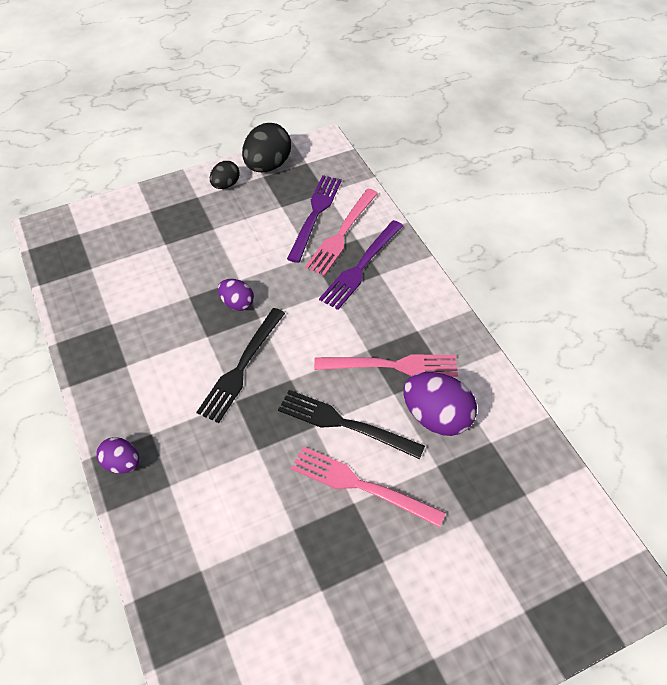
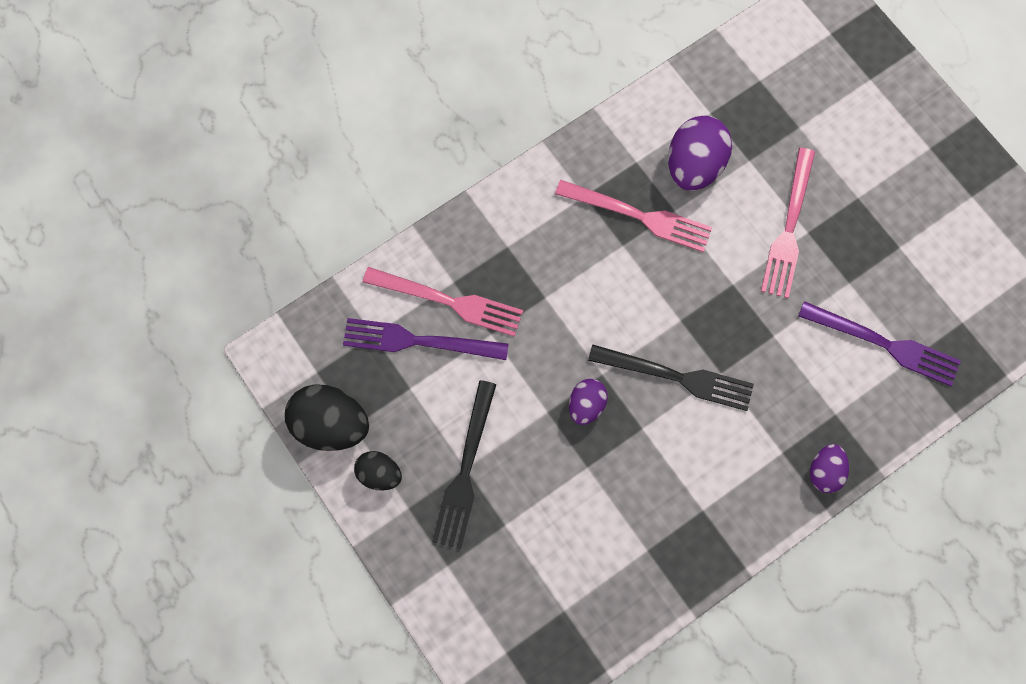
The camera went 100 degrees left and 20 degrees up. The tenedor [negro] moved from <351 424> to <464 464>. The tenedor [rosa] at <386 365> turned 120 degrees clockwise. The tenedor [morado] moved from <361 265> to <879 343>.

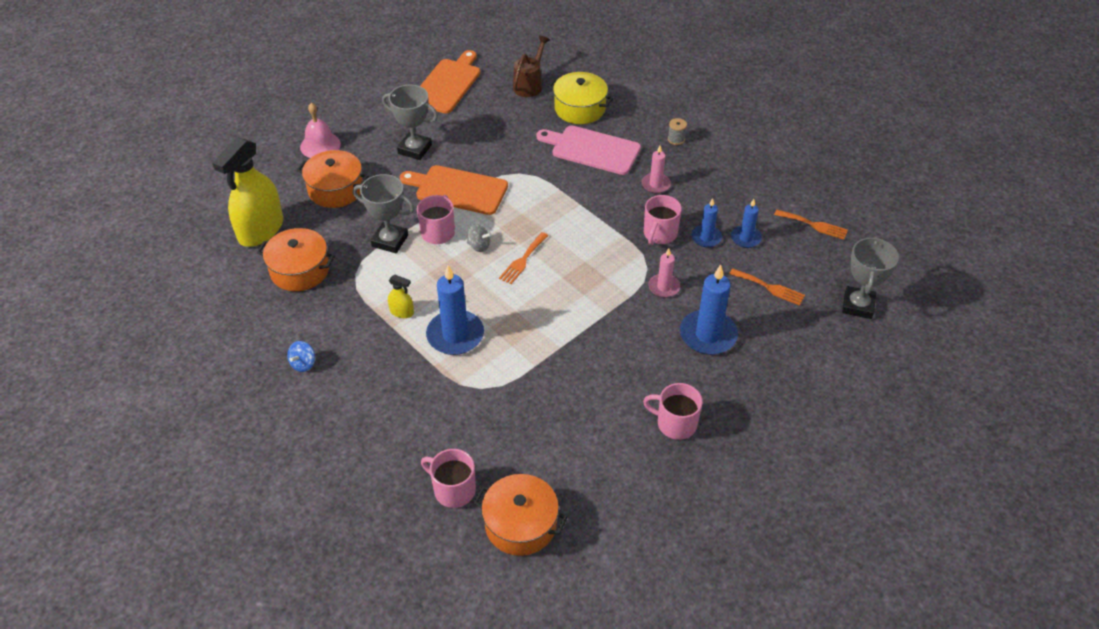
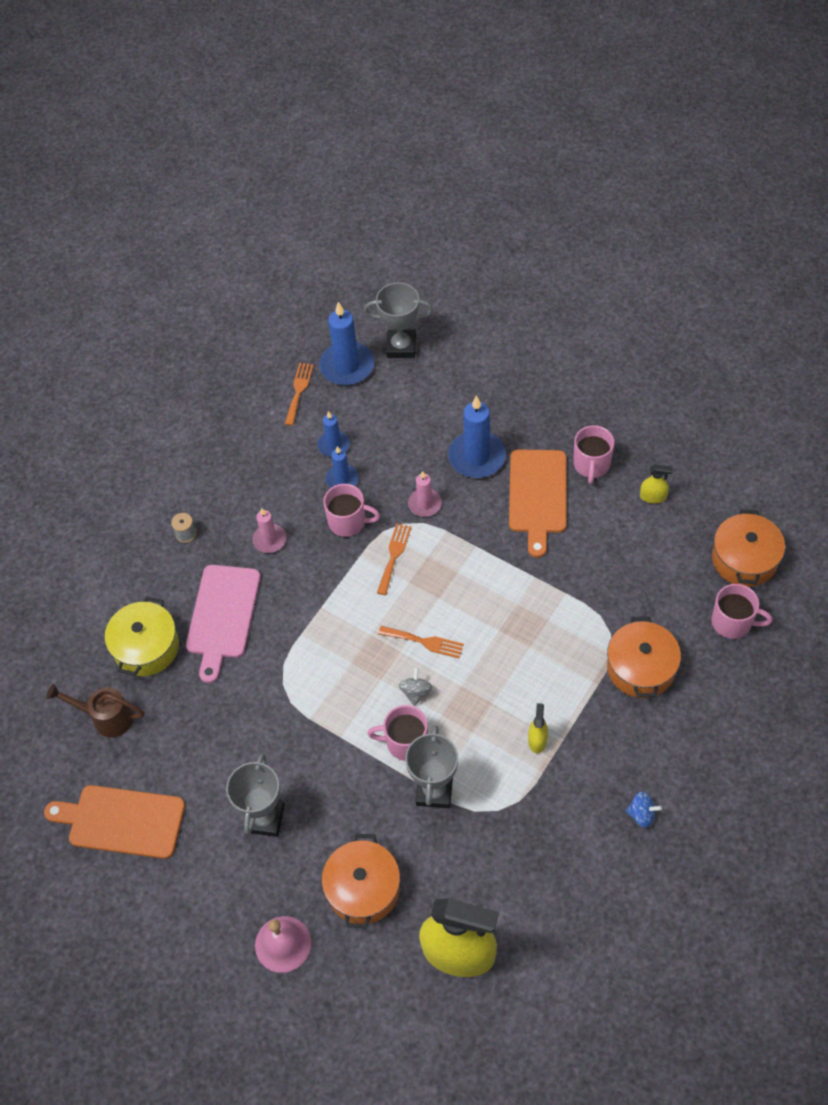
The camera went 100 degrees left and 10 degrees up. The vela [azul] moved from <455 310> to <346 343>. The tenedor [naranja] moved from <767 287> to <394 559>. The tabla de cortar [naranja] moved from <454 190> to <537 503>. The olla [naranja] moved from <296 259> to <644 657>. The pulverizador [amarillo] at <656 483> appeared. The taza [rosa] at <448 478> turned 90 degrees counterclockwise.

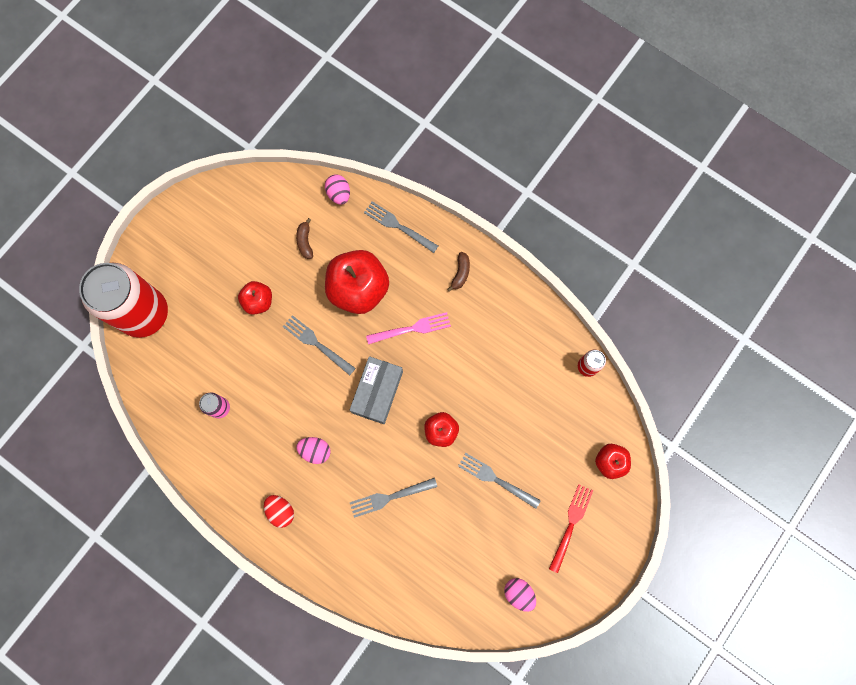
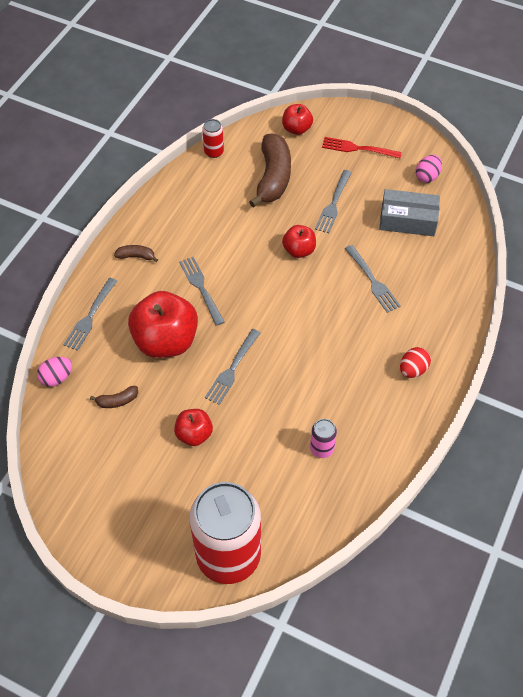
The camera went 100 degrees left and 20 degrees down. The tenedor [rosa] at <408 328> became the tenedor [gris] at <201 291>. The plátano [marrón] at <270 170> appeared. The caja [gris] moved from <376 390> to <409 212>. The huevo [rosa] at <313 450> disappeared.

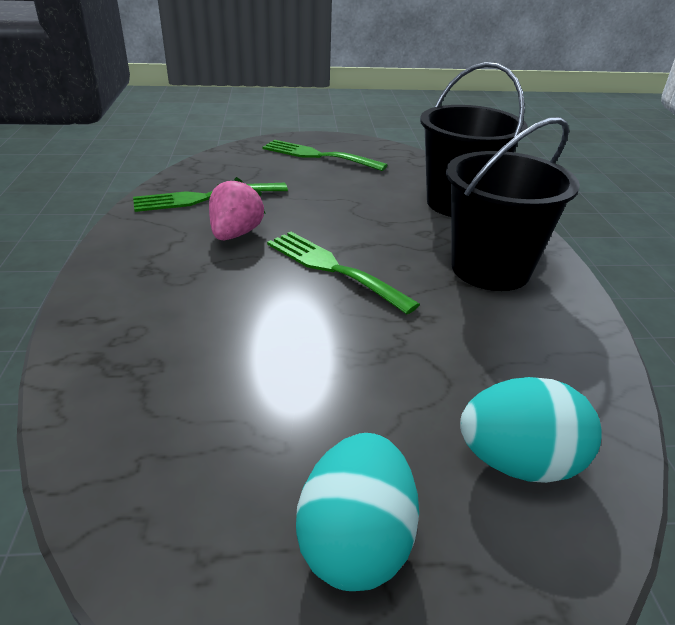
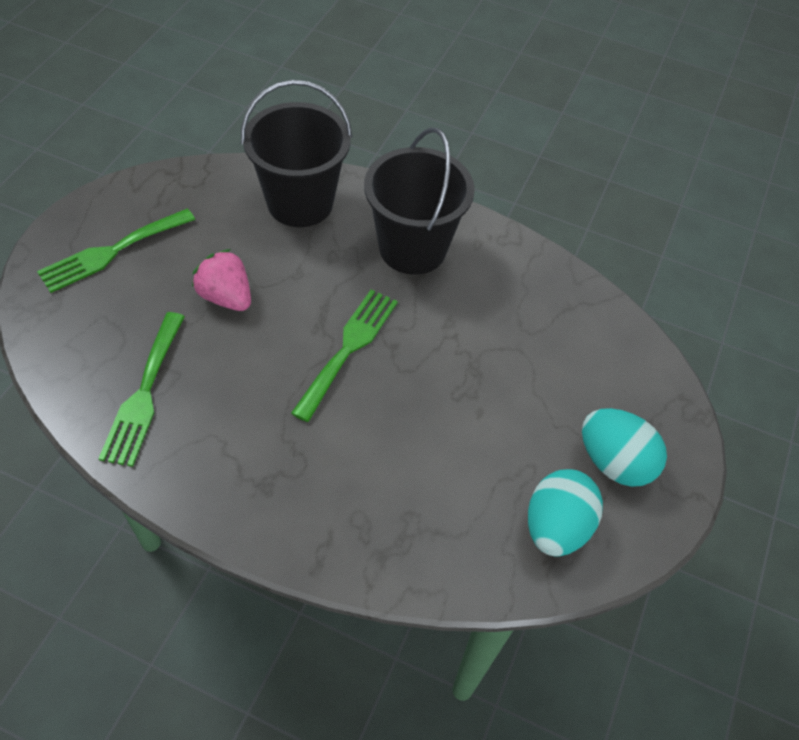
The camera went 65 degrees left and 20 degrees up. The fresa [rosa] moved from <237 208> to <221 280>. The tenedor [verde] at <343 273> turned 135 degrees clockwise. The huevo [turquesa] moved from <531 430> to <565 513>.

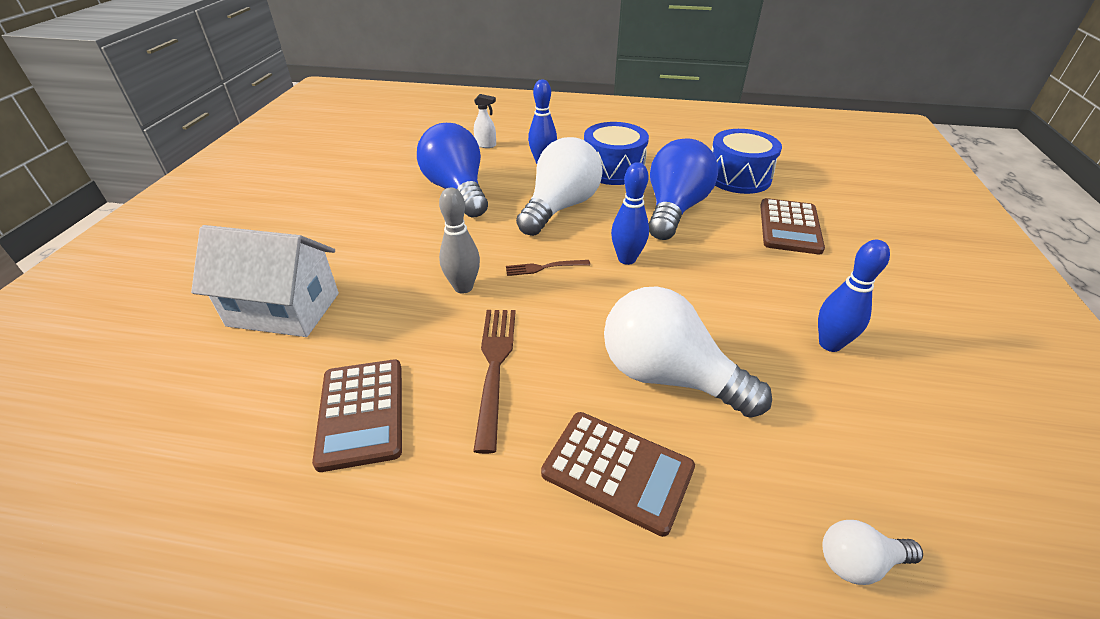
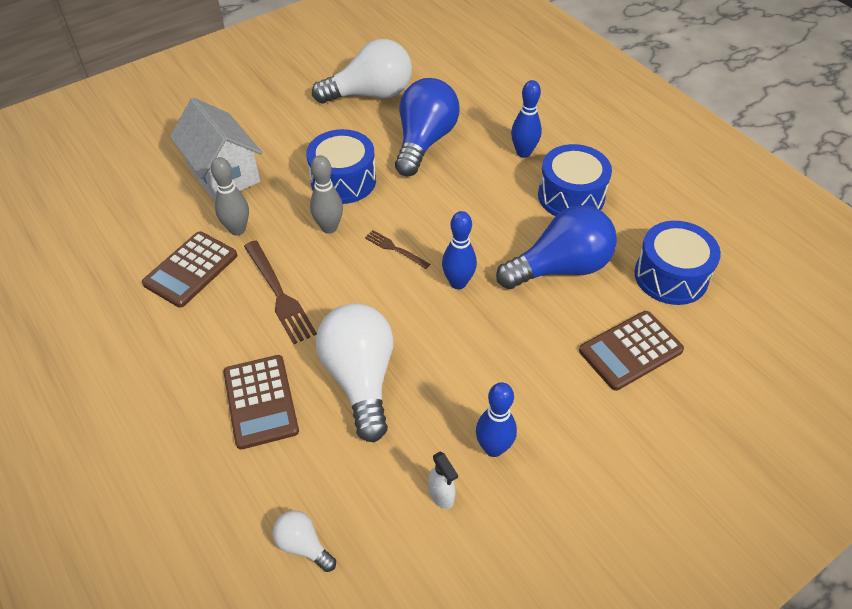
The camera went 45 degrees right and 10 degrees up. The bolo [gris] at <230 196> appeared. The tenedor [marrón] at <494 382> turned 105 degrees clockwise. The tambor [azul] at <341 166> appeared. The bombilla [blanco] moved from <559 186> to <362 71>. The pulverizador [blanco] moved from <485 121> to <443 480>.

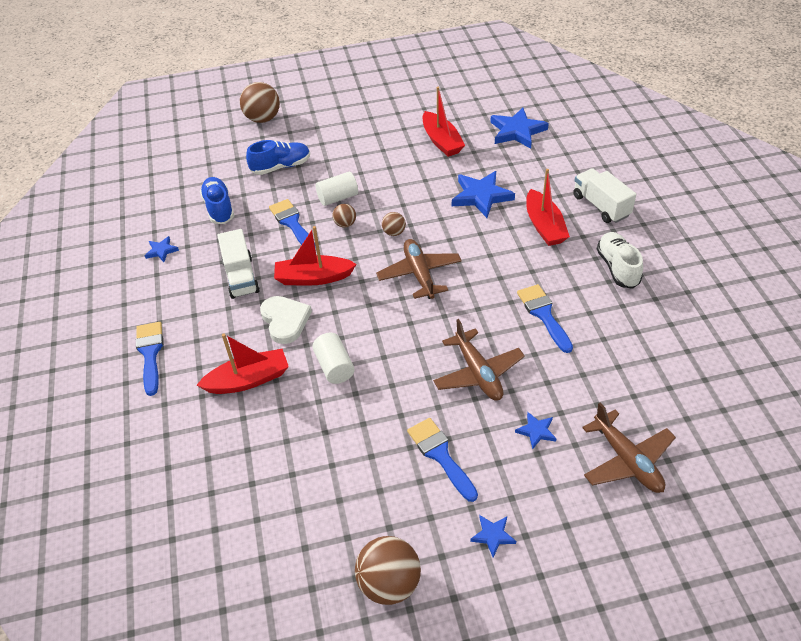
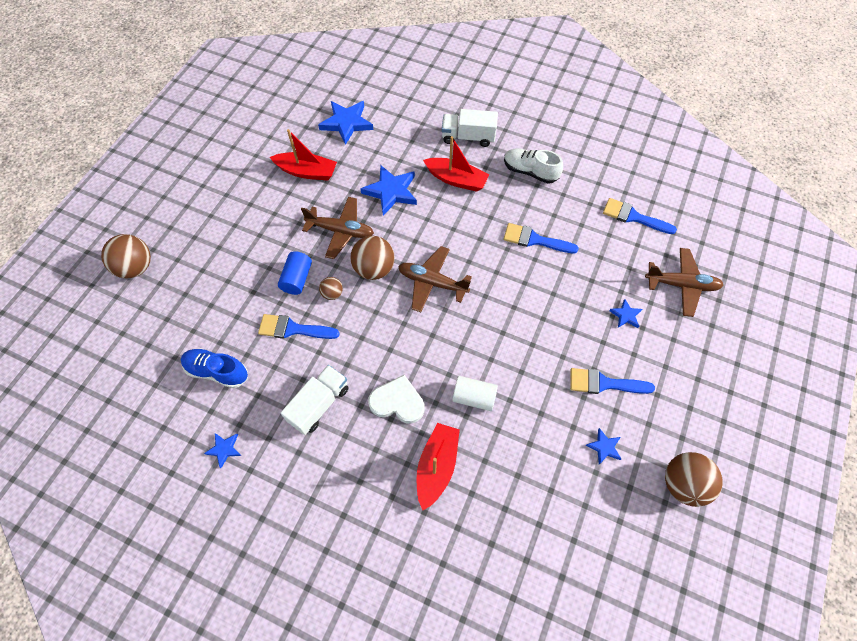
The camera went 55 degrees left and 15 degrees up. The cilindro [blanco] at <336 189> became the cilindro [azul] at <295 273>. The camión [blanco] at <238 264> turned 75 degrees counterclockwise. The avión [marrón] moved from <479 360> to <337 228>. The pelota [marrón] at <394 224> changed to 1.91 times the size. The estrella [azul] moved from <493 536> to <603 446>. The pincel [azul] moved from <149 359> to <640 216>. The zapato [azul] at <278 157> disappeared. The barco [rojo] at <315 256> disappeared.

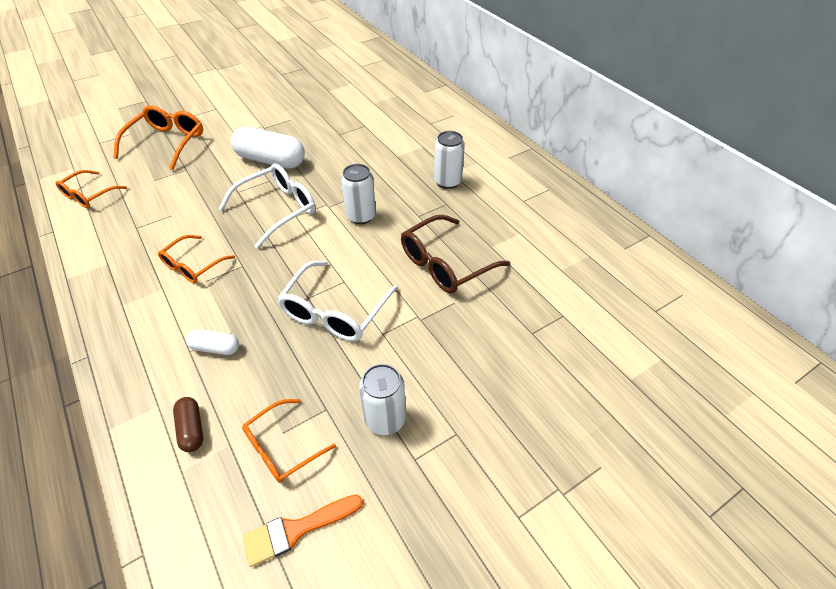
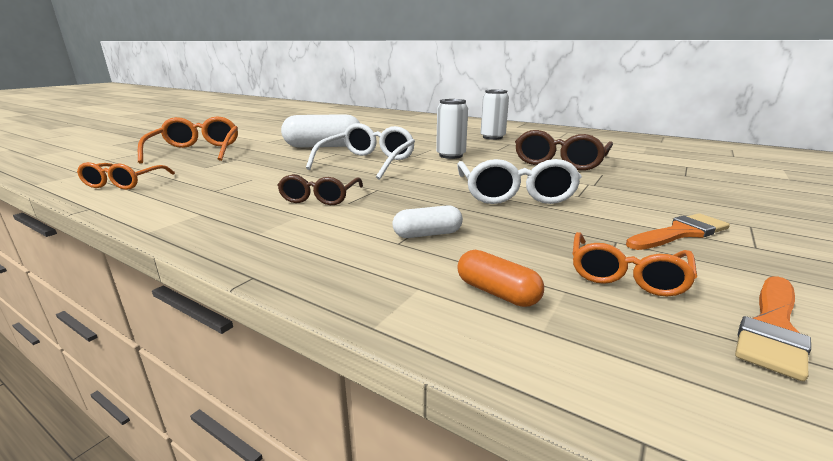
The camera went 25 degrees left and 25 degrees down. The gafas [naranja] at <196 259> became the gafas [marrón] at <320 189>. The cápsula [marrón] at <188 424> became the cápsula [naranja] at <500 278>. The lata [blanco] at <382 399> was replaced by the pincel [naranja] at <678 231>.

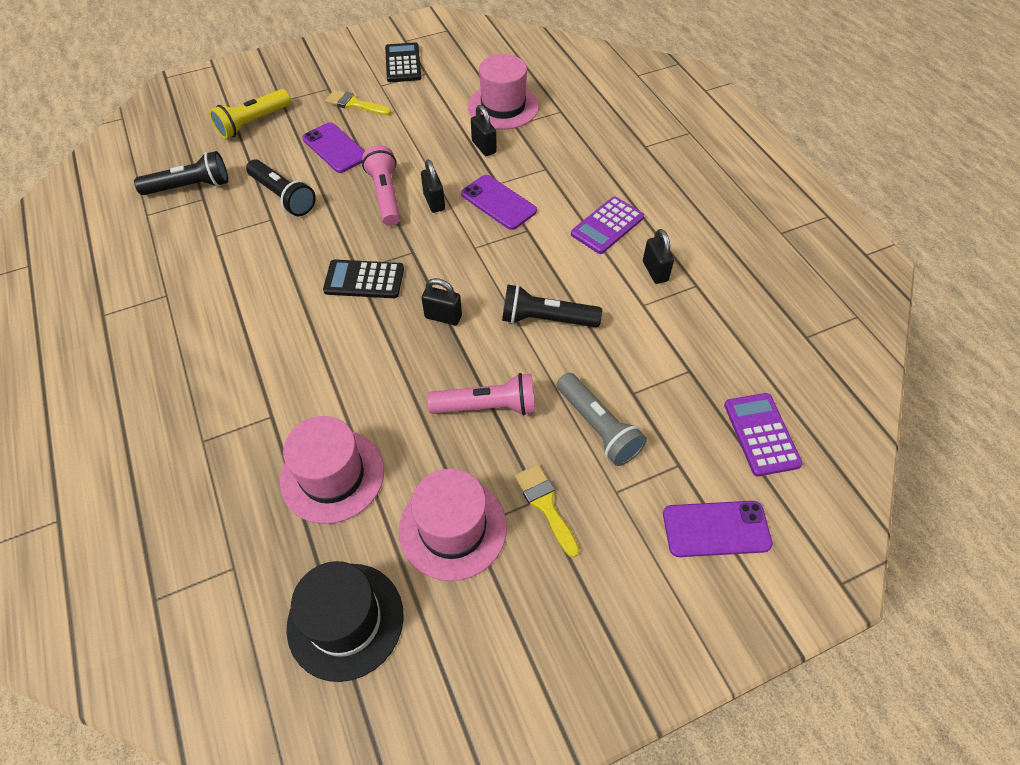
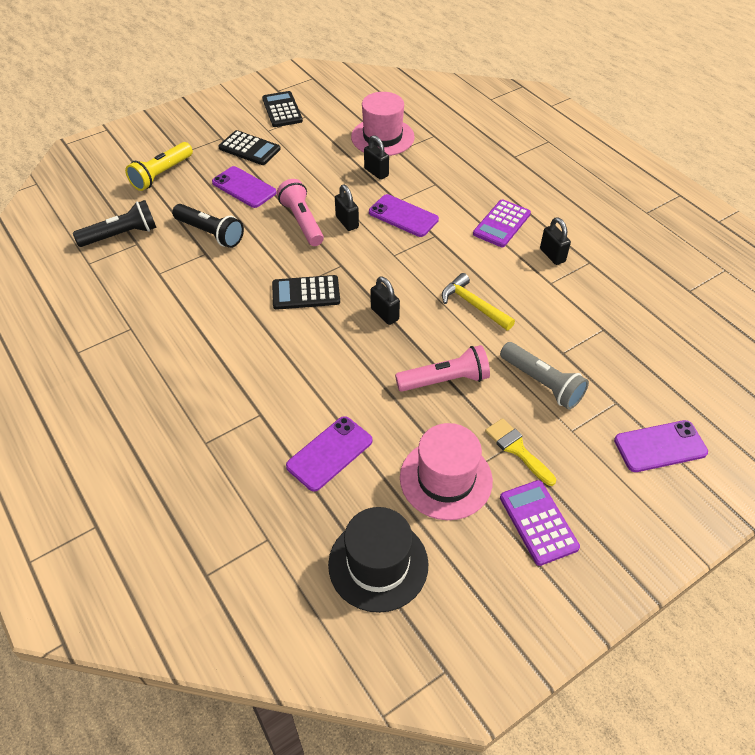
The camera went 10 degrees left and 5 degrees down. The pincel [amarillo] at <358 103> was replaced by the calculadora [negro] at <249 147>. The sombrero [rosa] at <332 470> was replaced by the móvil [morado] at <329 454>. The candado [negro] at <442 301> turned 45 degrees clockwise. The lámpara de mano [negro] at <552 306> was replaced by the martillo [amarillo] at <478 301>. The calculadora [morado] moved from <763 434> to <540 523>.

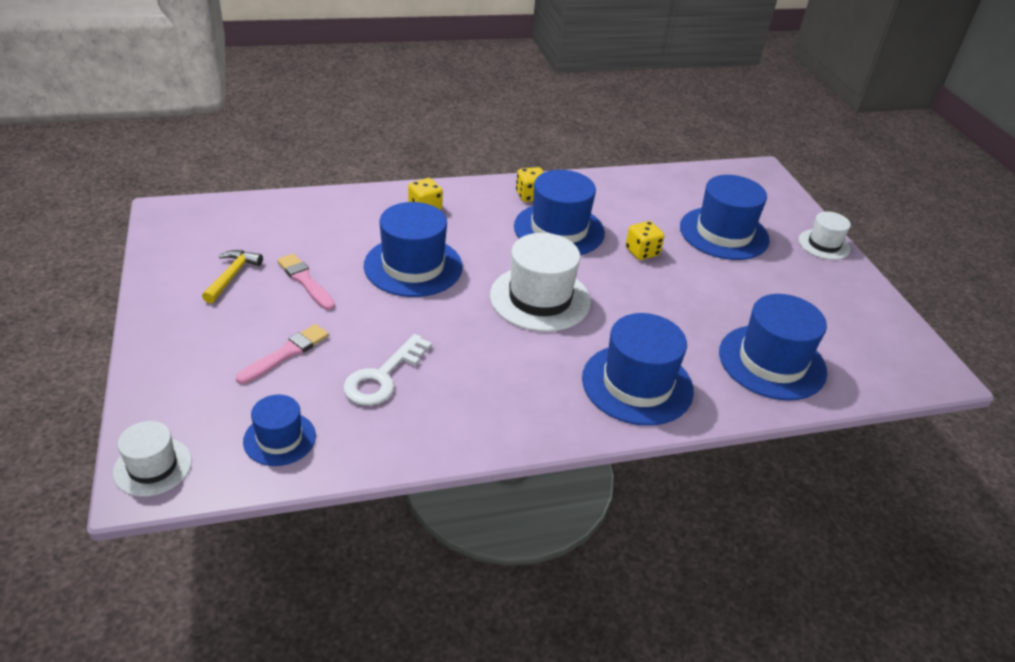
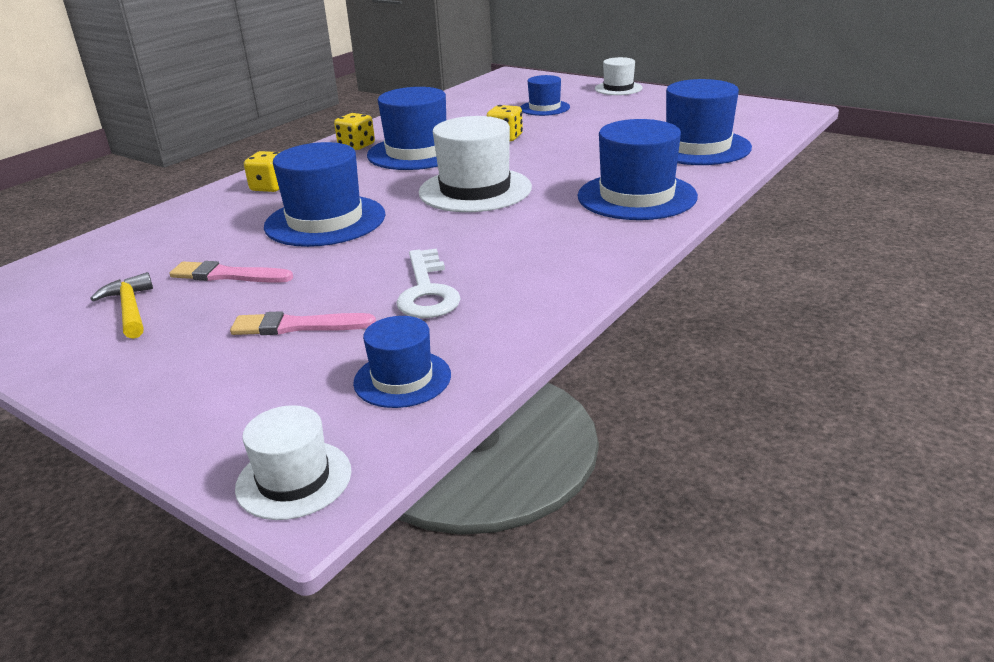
The camera went 35 degrees left and 10 degrees down. The pincel [rosa] at <282 354> turned 90 degrees counterclockwise. The sombrero [azul] at <725 217> changed to 0.57 times the size.

